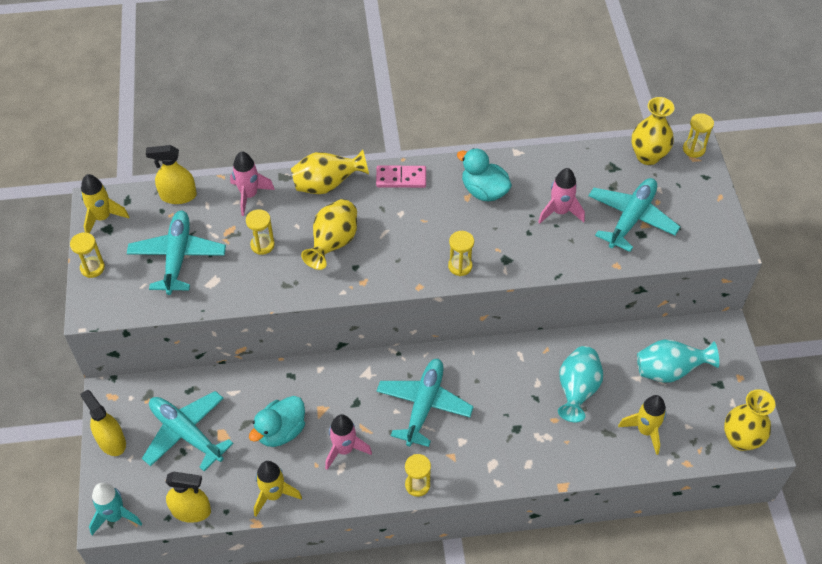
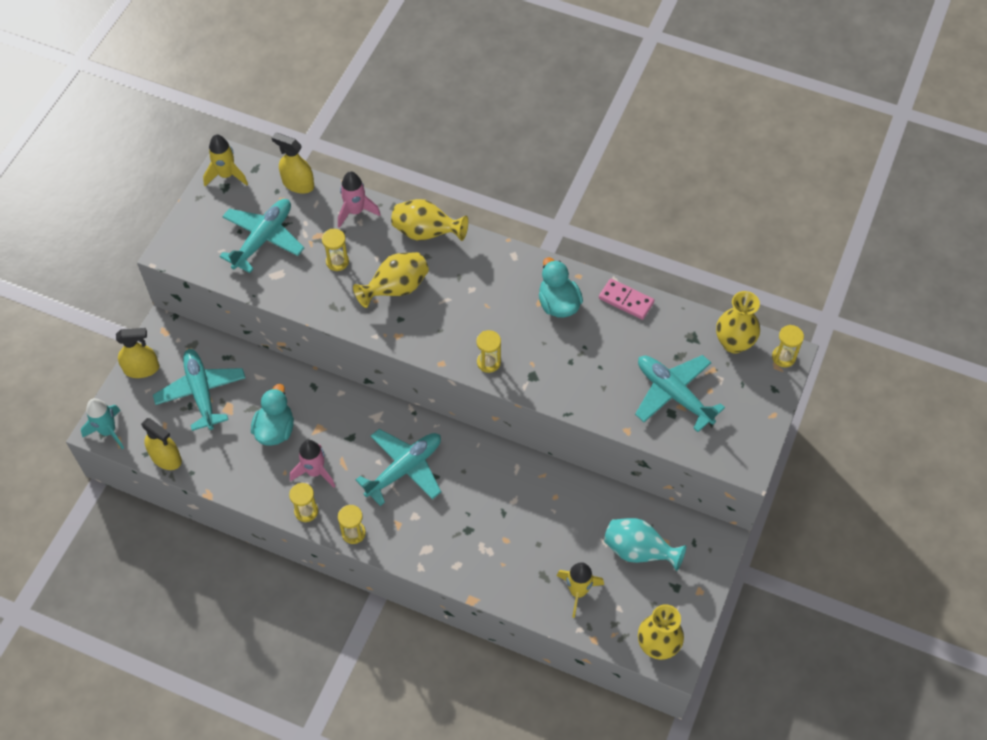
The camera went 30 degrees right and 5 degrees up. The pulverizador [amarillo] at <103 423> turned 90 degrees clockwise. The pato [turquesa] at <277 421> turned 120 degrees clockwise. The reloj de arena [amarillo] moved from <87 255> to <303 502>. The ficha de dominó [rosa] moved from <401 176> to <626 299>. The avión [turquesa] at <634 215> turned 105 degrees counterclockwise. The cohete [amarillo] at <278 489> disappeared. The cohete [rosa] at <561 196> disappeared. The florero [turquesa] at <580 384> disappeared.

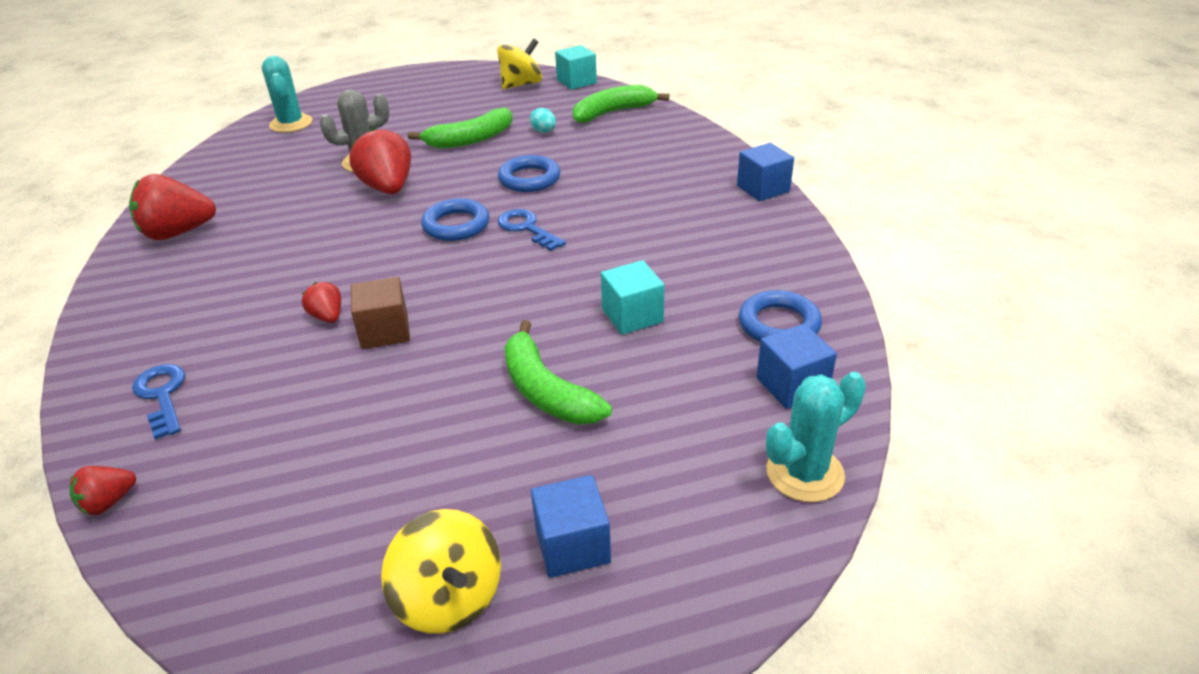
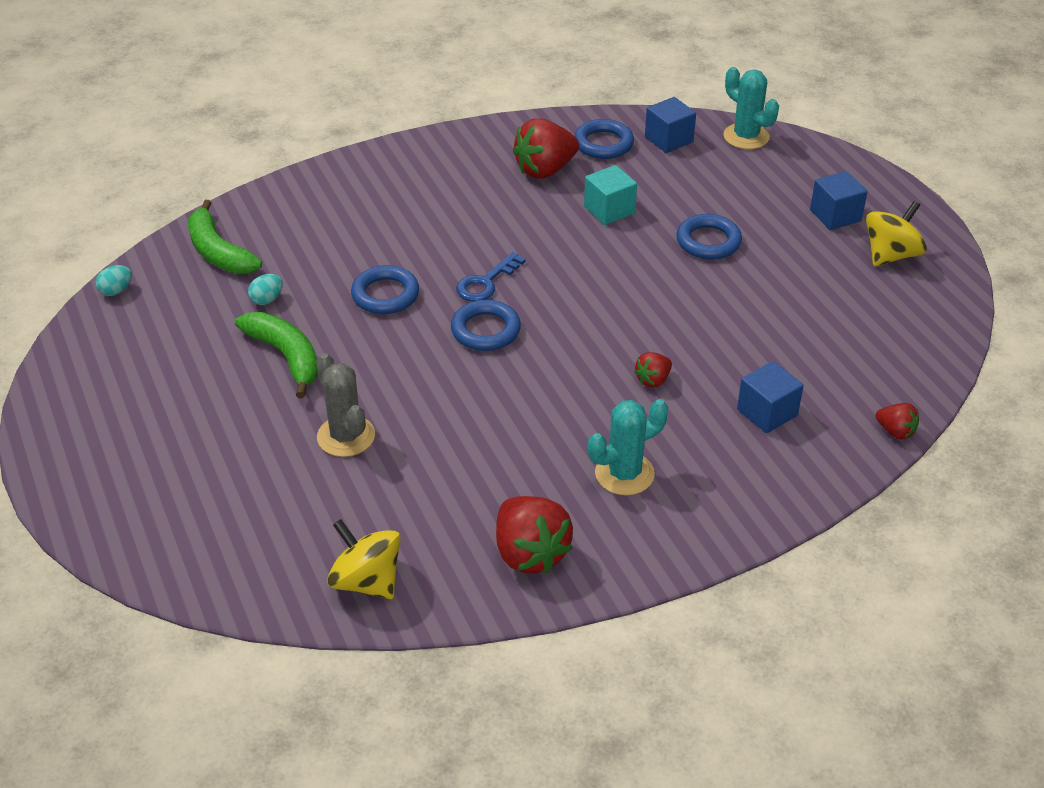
The camera went 100 degrees left and 5 degrees up. The cubo [turquesa] at <576 67> was replaced by the huevo [turquesa] at <113 280>. The peonza [amarillo] moved from <519 63> to <364 559>. The fresa [rojo] moved from <380 161> to <546 148>. The cactus [turquesa] moved from <287 94> to <628 447>. The plátano [verde] at <558 372> was replaced by the anillo [azul] at <709 237>. The cubo [azul] moved from <765 172> to <770 397>. The llave [azul] at <158 402> disappeared. The cubo [marrón] at <380 313> disappeared.

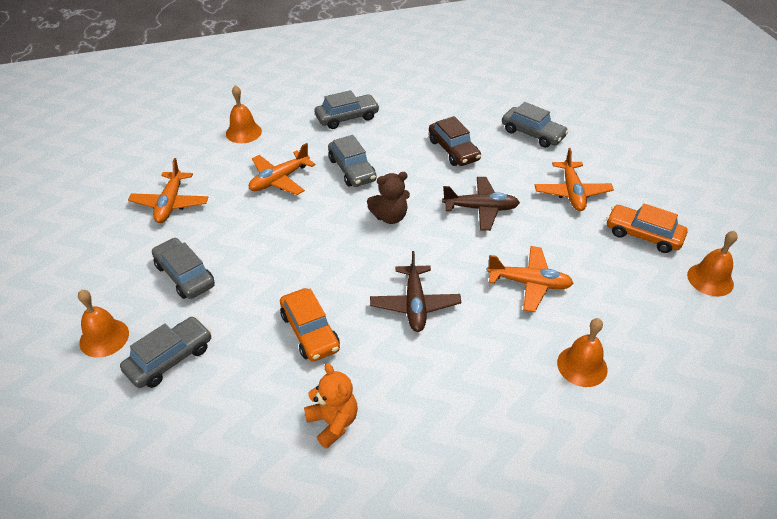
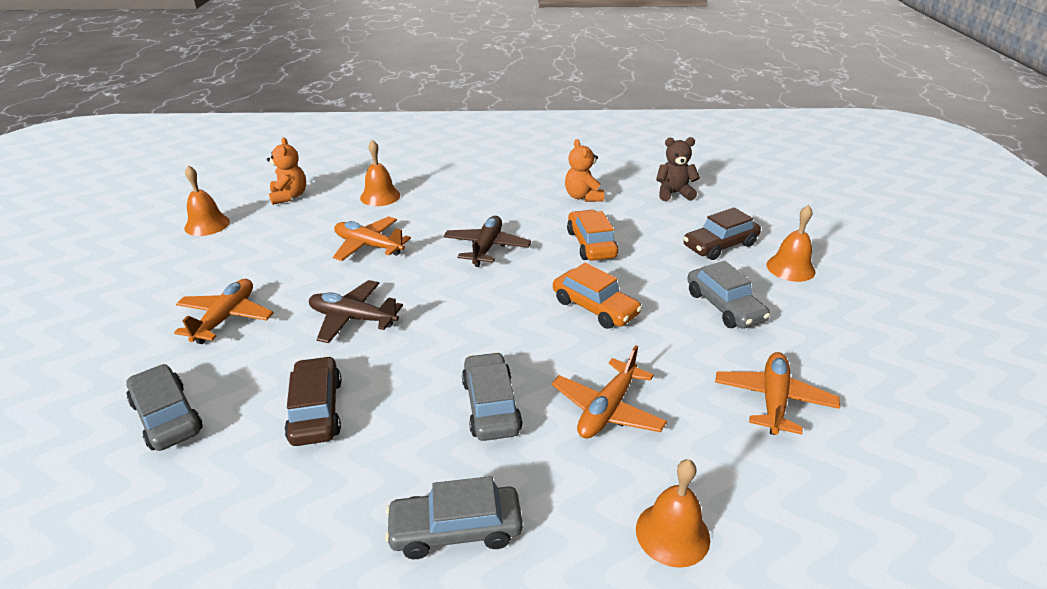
The camera went 165 degrees left and 10 degrees down. The osito [naranja] at <286 171> appeared. The avión [naranja] at <282 169> turned 150 degrees clockwise. The coche [naranja] moved from <646 228> to <597 295>. The osito [marrón] moved from <388 198> to <678 169>. The coche [gris] at <165 352> became the coche [marrón] at <722 234>.

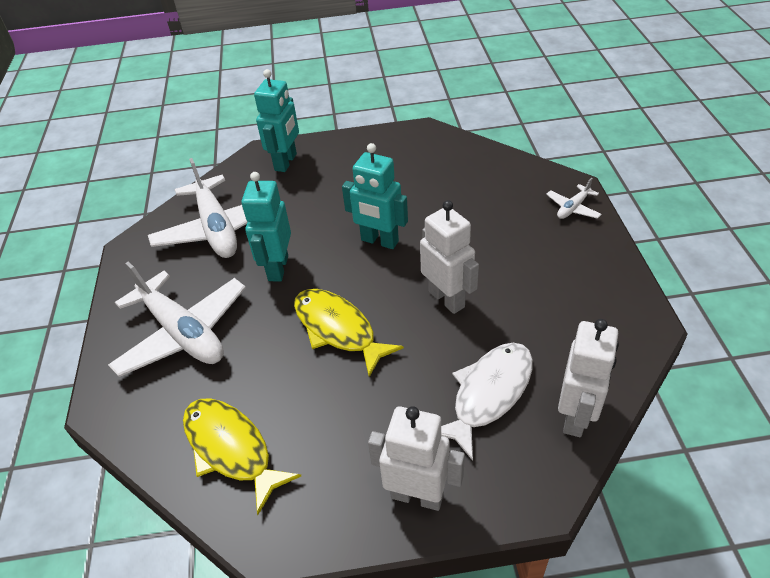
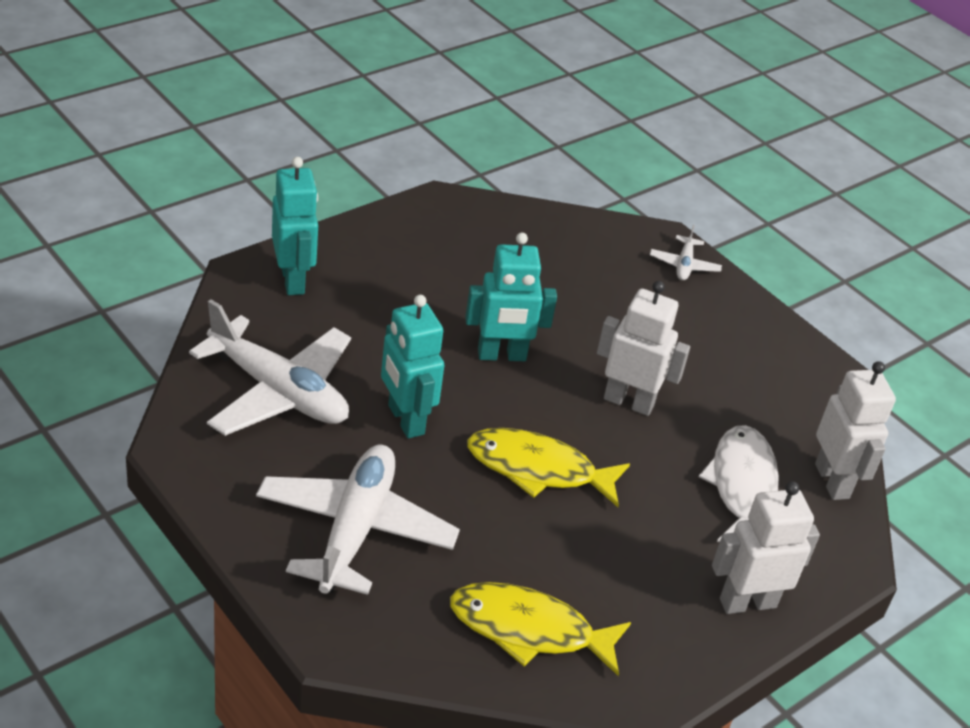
The camera went 40 degrees left and 5 degrees down. The avión [blanco] at <177 319> turned 90 degrees counterclockwise.

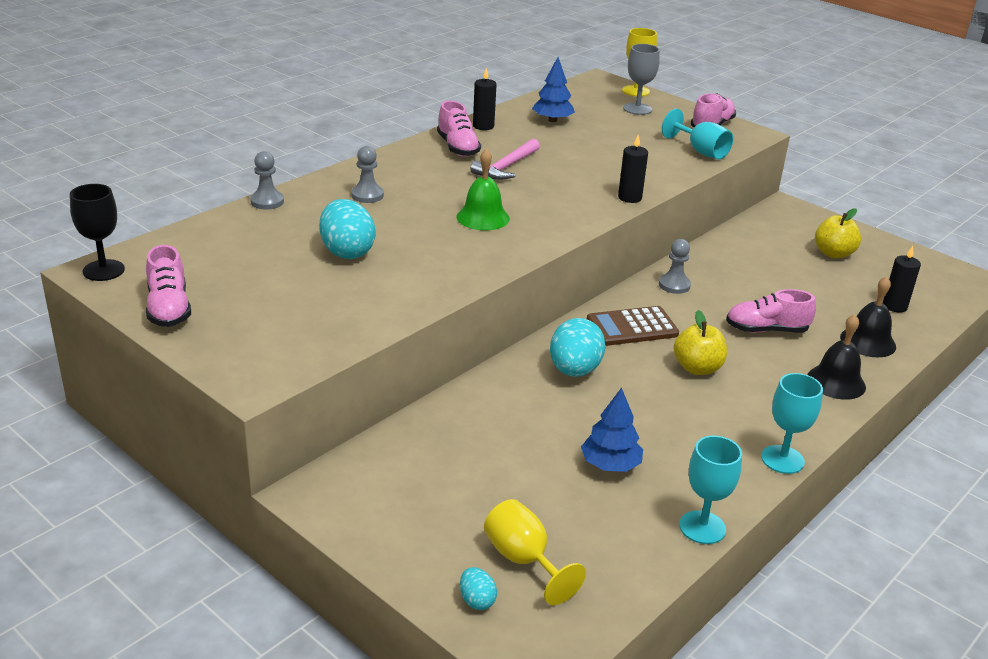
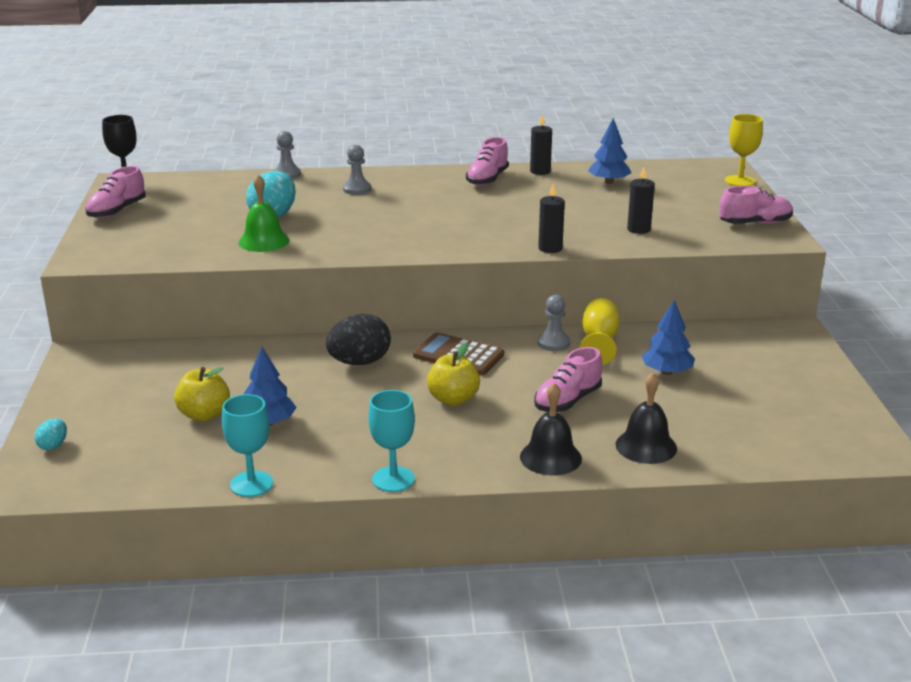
The camera went 45 degrees right and 5 degrees down. The manzana [amarillo] moved from <838 233> to <202 394>. The campana [verde] moved from <483 189> to <264 213>. The huevo [turquesa] at <578 347> became the huevo [negro] at <358 339>. The zapato [rosa] at <771 311> turned 90 degrees counterclockwise. The copa [amarillo] moved from <535 552> to <600 331>. The vela [negro] moved from <902 279> to <641 200>. The árbol [azul] at <668 337> appeared. The martillo [rosa] at <505 159> disappeared. The copa [gris] at <641 79> disappeared. The copa [turquesa] at <697 134> disappeared.

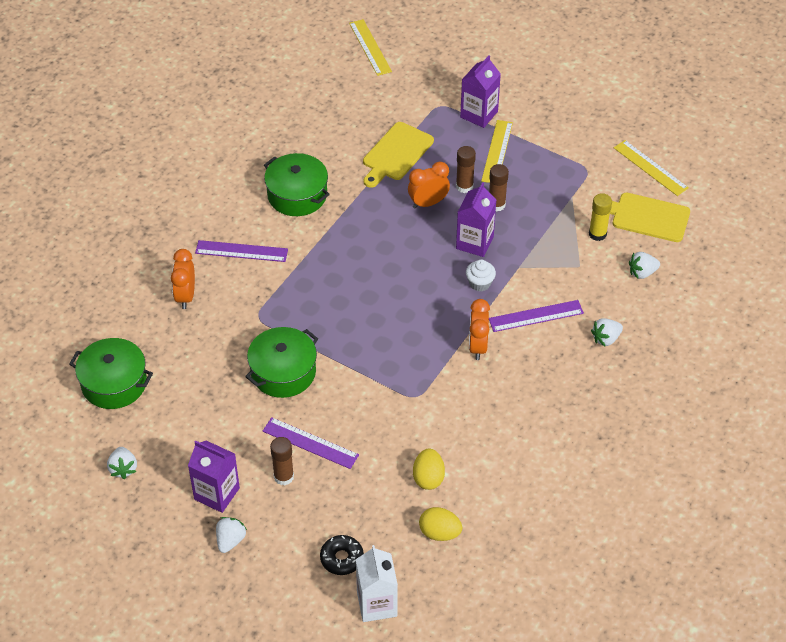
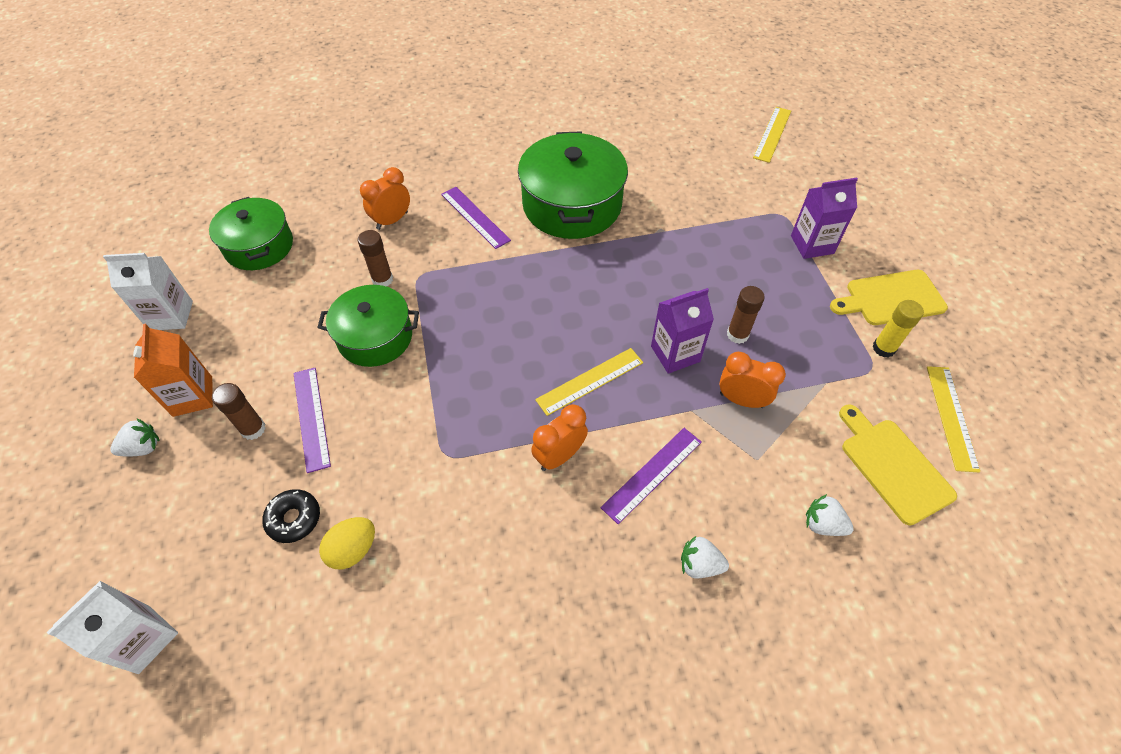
The camera went 45 degrees right and 5 degrees up. The fresa [blanco] at <122 463> was replaced by the cartón de leche [blanco] at <148 291>. The cartón de leche [morado] at <214 476> became the cartón de leche [naranja] at <173 370>. The rosquilla [negro] moved from <342 555> to <291 516>. The barra de pegamento [marrón] moved from <466 169> to <375 258>. The olla [verde] at <297 184> changed to 1.53 times the size. The regla [amarillo] moved from <497 151> to <589 382>. The regla [morado] at <536 316> turned 75 degrees counterclockwise. The despertador [naranja] moved from <429 185> to <752 380>. The tabla de cortar [amarillo] moved from <398 155> to <889 297>. The barra de pegamento [amarillo] moved from <600 217> to <898 329>. The huevo [amarillo] at <440 524> disappeared. The magdalena [blanco] at <481 275> disappeared.

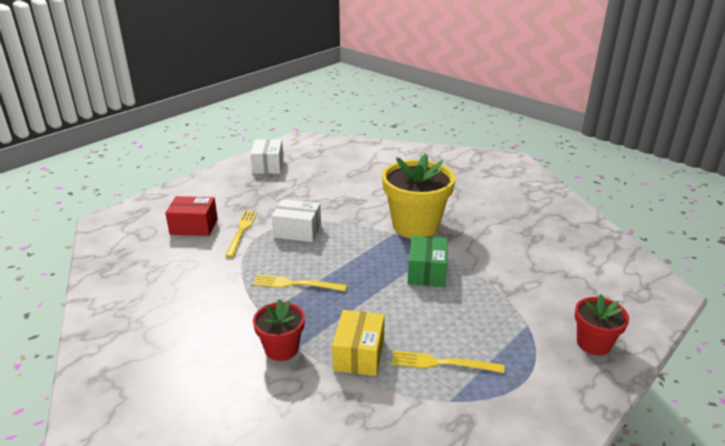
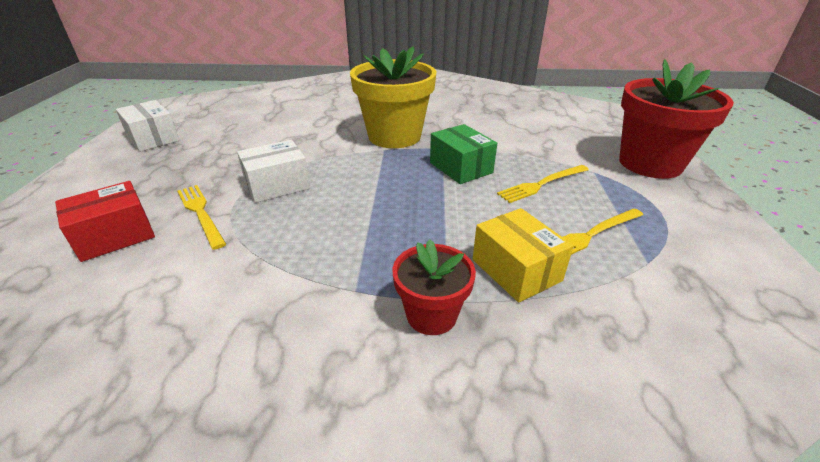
The camera went 40 degrees left and 5 degrees up. The tenedor [amarillo] moved from <299 282> to <543 184>. The maceta [rojo] at <602 324> changed to 1.83 times the size.

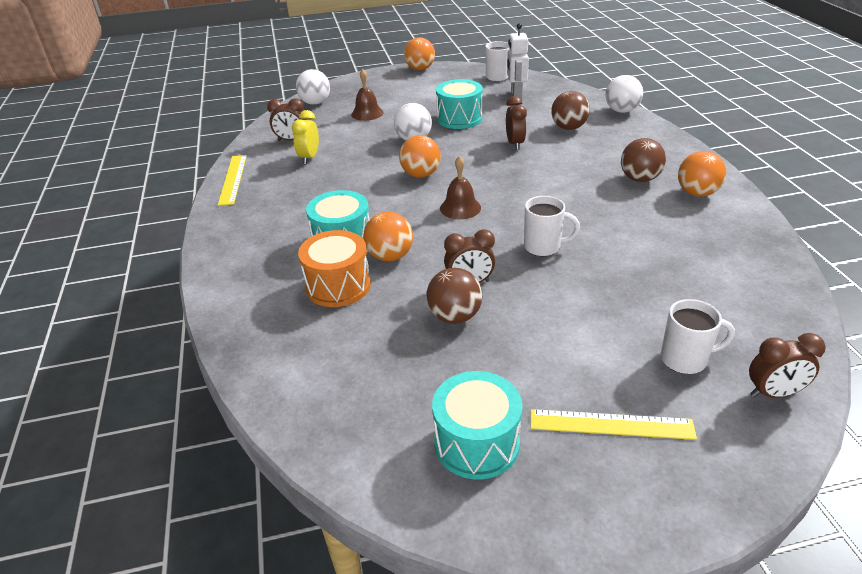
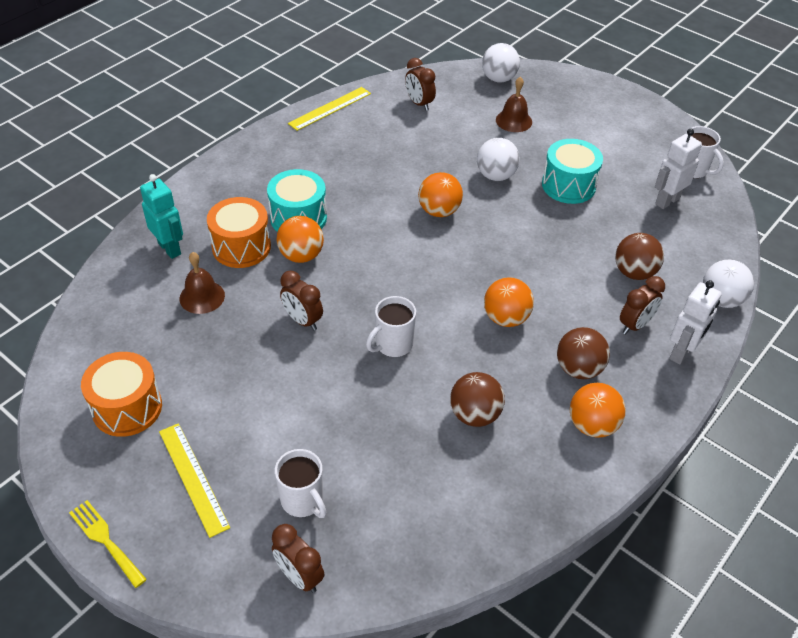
The camera went 50 degrees right and 10 degrees up. The tenedor [amarillo] at <108 544> appeared. The tambor [turquesa] at <477 425> became the tambor [naranja] at <121 394>. The robot [turquesa] at <161 216> appeared. The campana [marrón] moved from <460 187> to <202 283>. The taza [blanco] at <552 226> turned 75 degrees clockwise. The pelota [marrón] moved from <454 296> to <477 399>. The pelota [naranja] moved from <419 53> to <509 302>. The despertador [marrón] moved from <516 123> to <642 305>. The robot [blanco] at <695 322> appeared. The despertador [amarillo] at <305 137> disappeared.

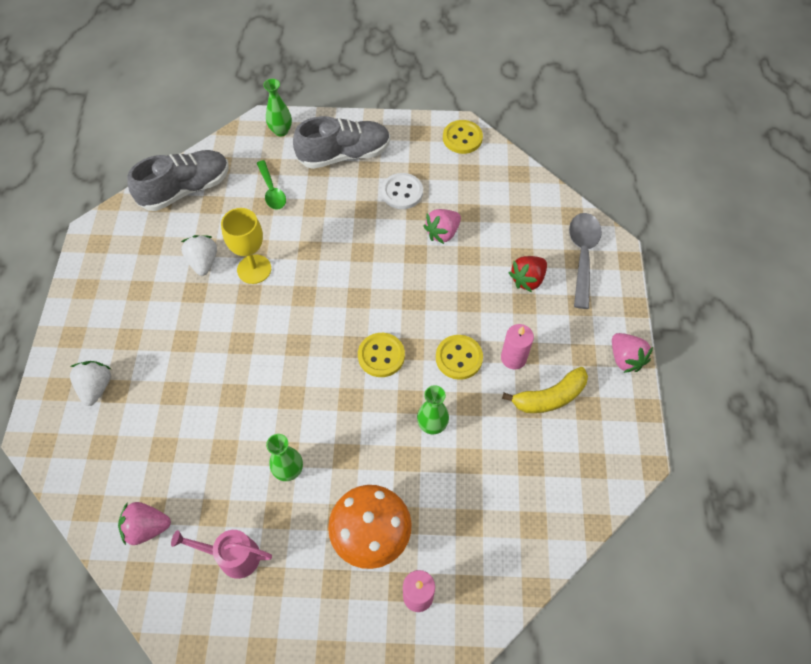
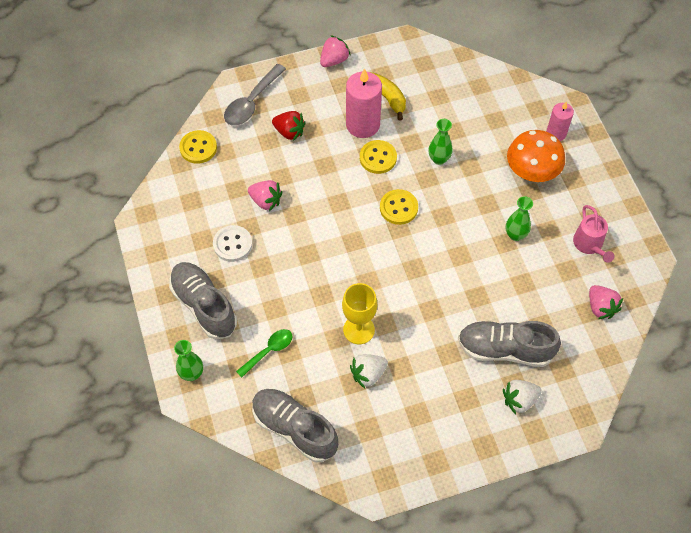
The camera went 110 degrees left and 0 degrees up. The botón [amarillo] moved from <463 137> to <198 147>. The cuchara [gris] at <585 261> turned 45 degrees counterclockwise. The vela [rosa] at <517 346> changed to 1.68 times the size. The zapato [gris] at <509 344> appeared.

